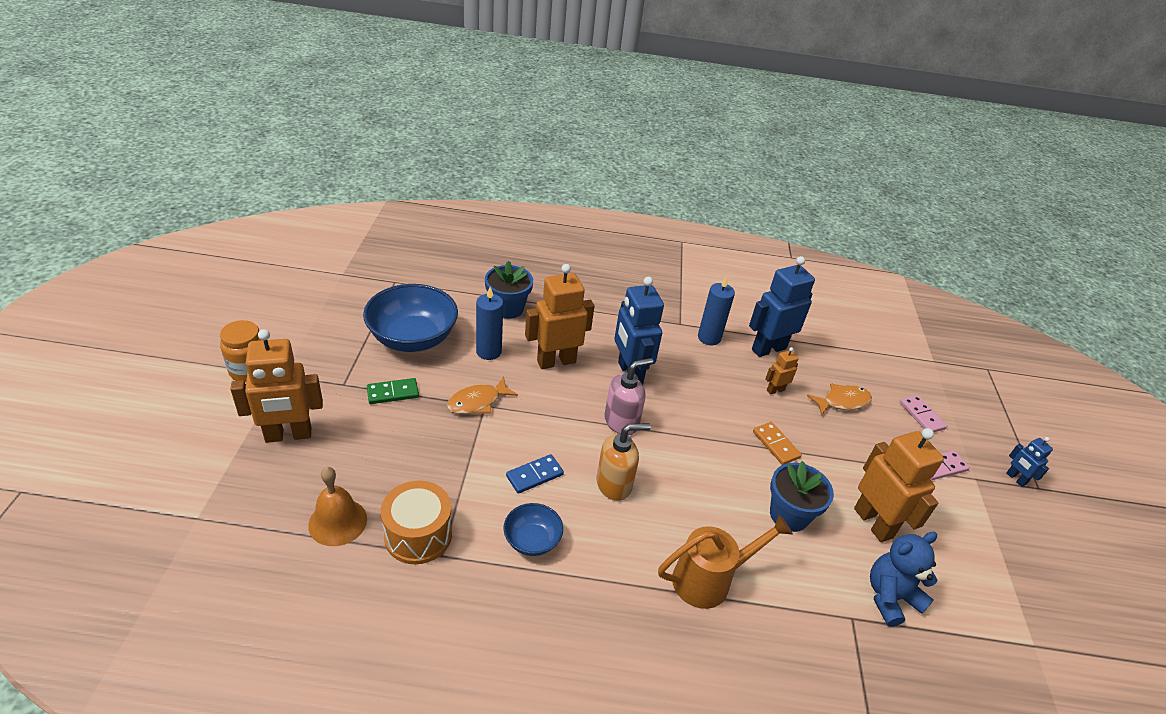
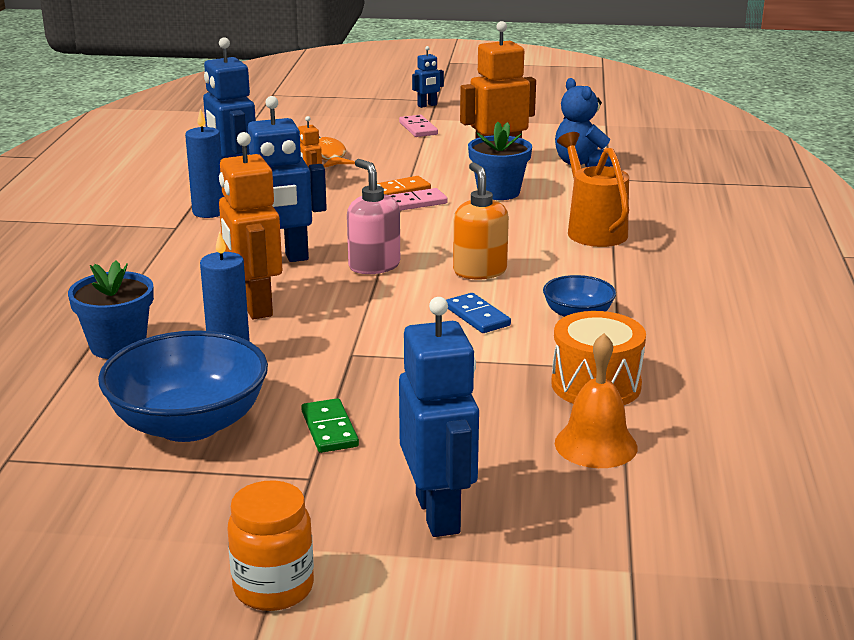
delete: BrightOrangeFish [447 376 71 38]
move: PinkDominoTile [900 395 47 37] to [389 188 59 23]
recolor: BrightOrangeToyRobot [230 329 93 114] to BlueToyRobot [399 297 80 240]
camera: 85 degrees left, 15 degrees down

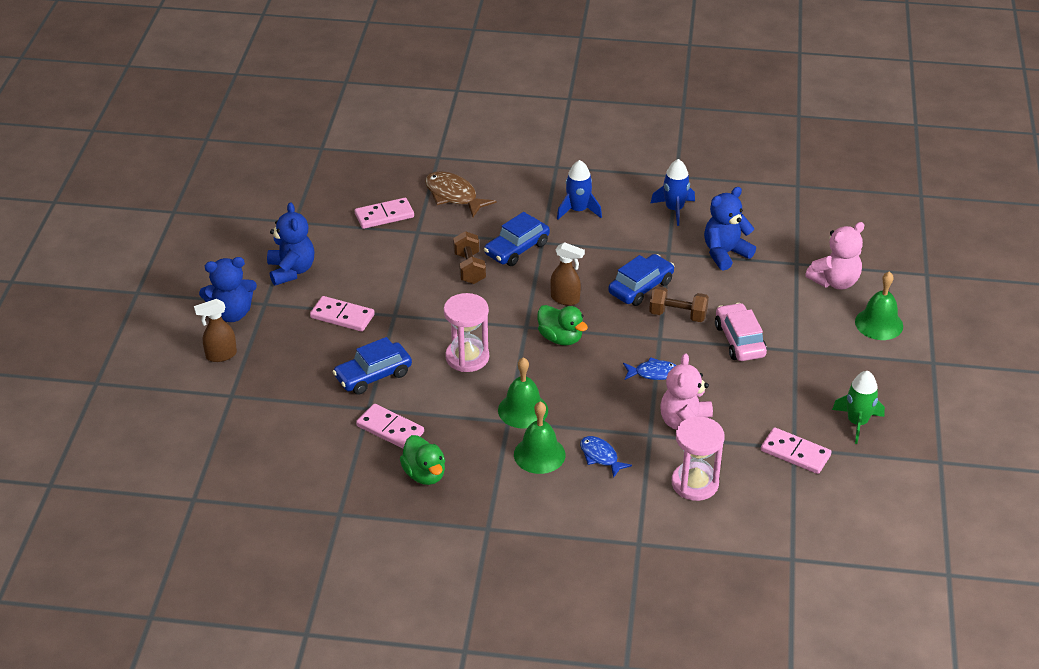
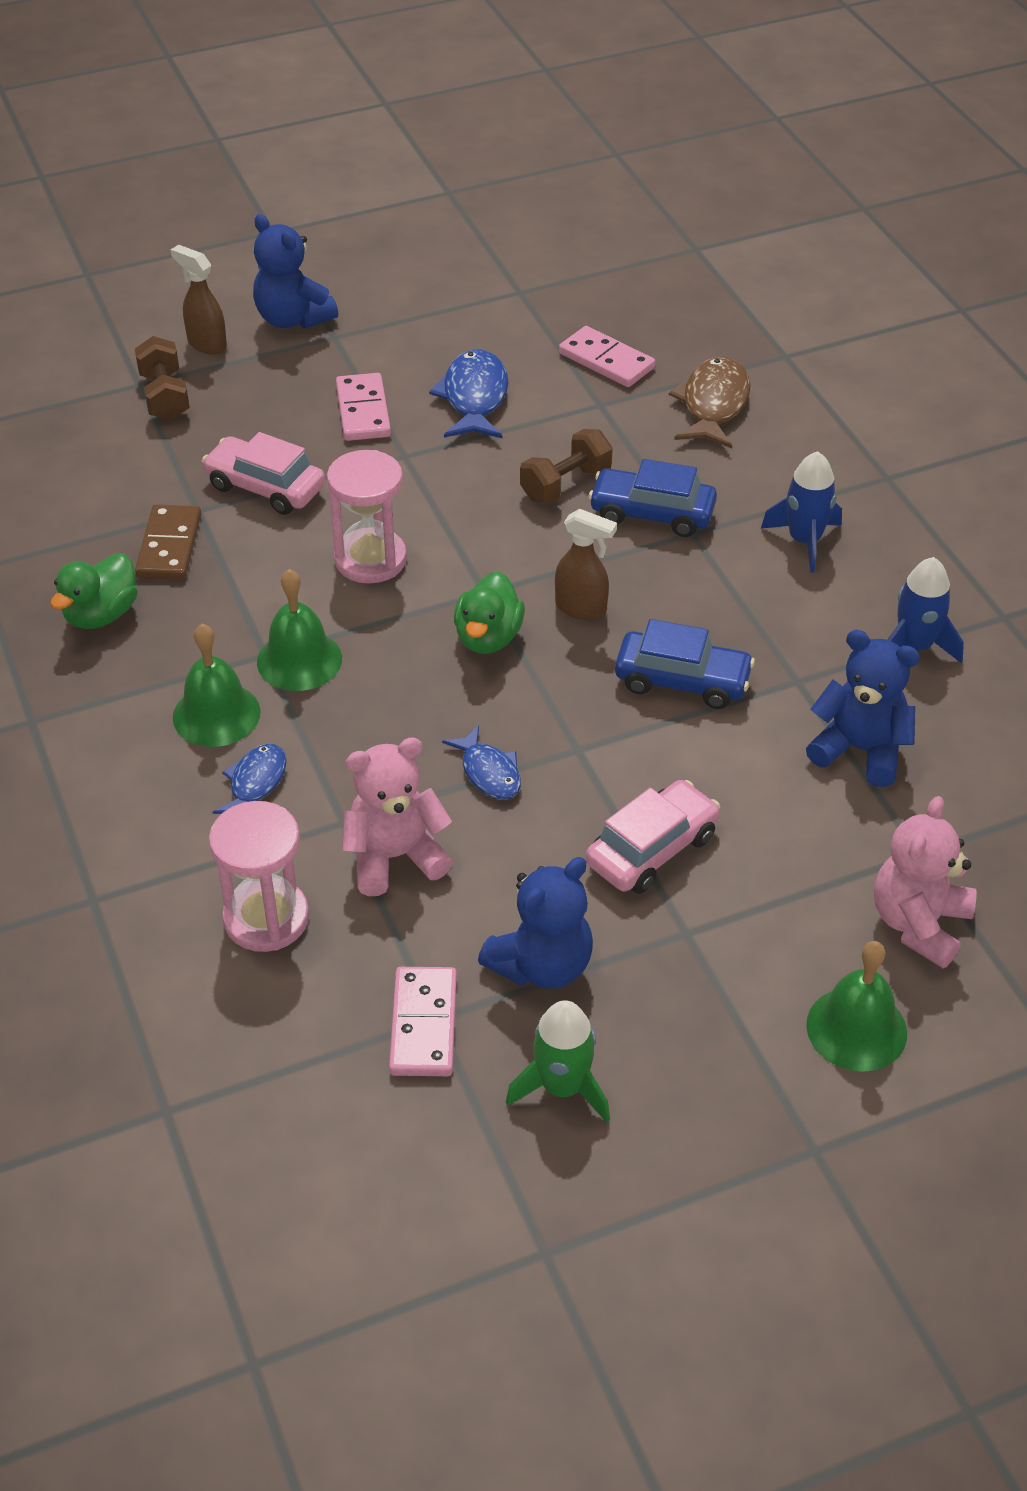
insert: BlueFish [429 349 79 89]
move: BrownFreeWeight [649 286 60 36] to [135 336 55 84]; BlueTeddyBear [267 202 47 84] to [478 857 115 132]
recolor: PinkDominoTile [356 404 68 45] to BrownDominoTile [135 504 66 76]; BlueToyCar [333 337 79 58] to PinkToyCar [202 432 123 83]
rotate: BrownSprayCleaner [550 242 35 64] = [555 509 62 111] 60 degrees counterclockwise; PinkTeddyBear [805 222 59 68] = [874 796 103 172] 90 degrees clockwise
camera: 60 degrees right, 5 degrees up

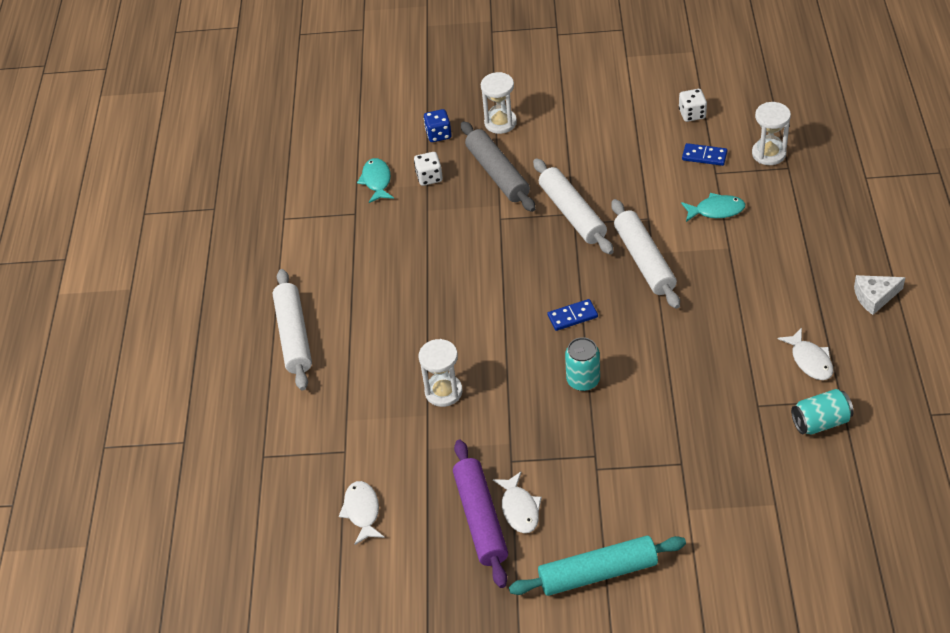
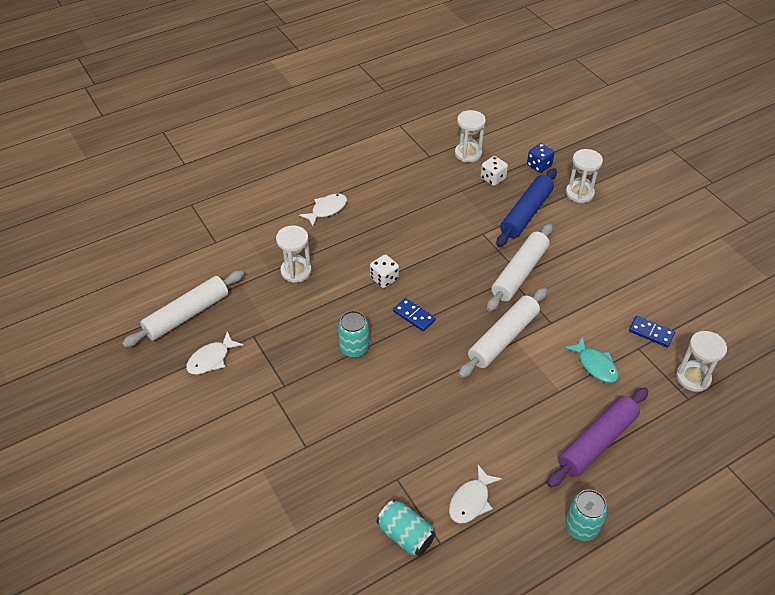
delete: TealRollingPin [509 536 177 60]
move: SnowWhiteRollingPin [273 269 39 122] to [122 270 122 78]; SnowWhiteFish [339 481 46 64] to [299 193 48 33]; SnowWhiteGameDie [679 89 28 33] to [370 254 29 34]; VioletRollingPin [453 440 55 148] to [547 388 101 100]
replace: TealFish [357 158 37 45] to SnowWhiteSandglass [455 110 31 53]; SnowWhitePieceOfCheese [854 275 52 40] to TealTin [565 489 43 52]
recolor: GrayRollingPin [461 121 75 91] to BlueRollingPin [497 168 60 79]
rotate: BlueDominoTile [682 143 45 23] = [629 316 46 32] 45 degrees counterclockwise
camera: 55 degrees right, 0 degrees up

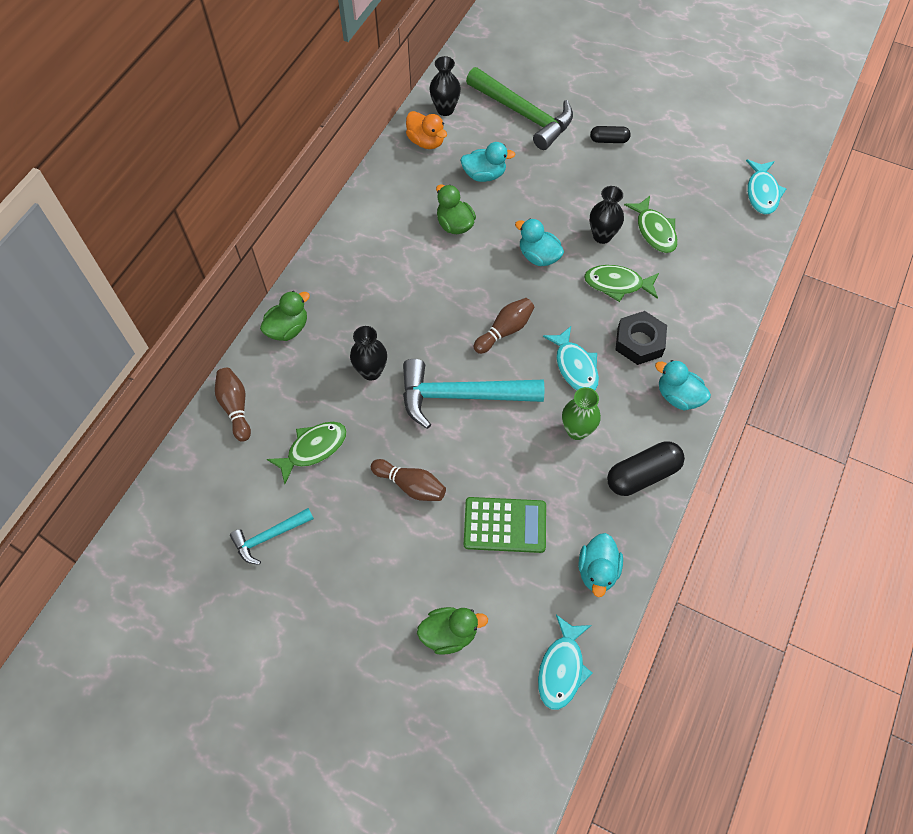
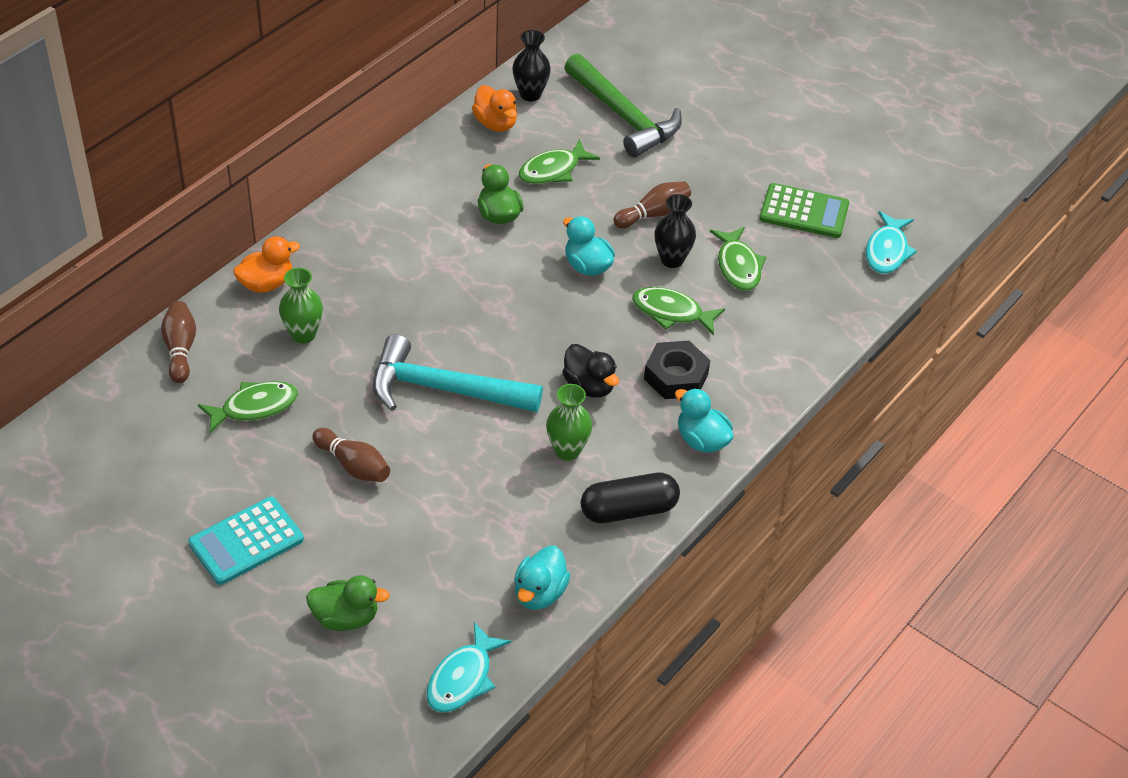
delete: TealClawHammer [230 508 84 57]; JetBlackFlowerVase [350 326 37 54]; JetBlackCapsule [590 126 41 17]
insert: TealAddingMachine [188 497 116 88]; GreenFlowerVase [279 268 44 76]
move: BrownSkittle [474 298 60 56] to [613 181 78 47]; GreenAddingMachine [464 497 82 56] to [760 183 89 55]
replace: TealDuck [460 142 56 40] to GreenFish [518 139 82 46]; TealFish [543 326 56 64] to JetBlackDuck [562 344 57 54]
recolor: GreenDuck [260 291 50 50] to BrightOrangeDuck [233 236 67 57]
camera: 10 degrees right, 15 degrees down

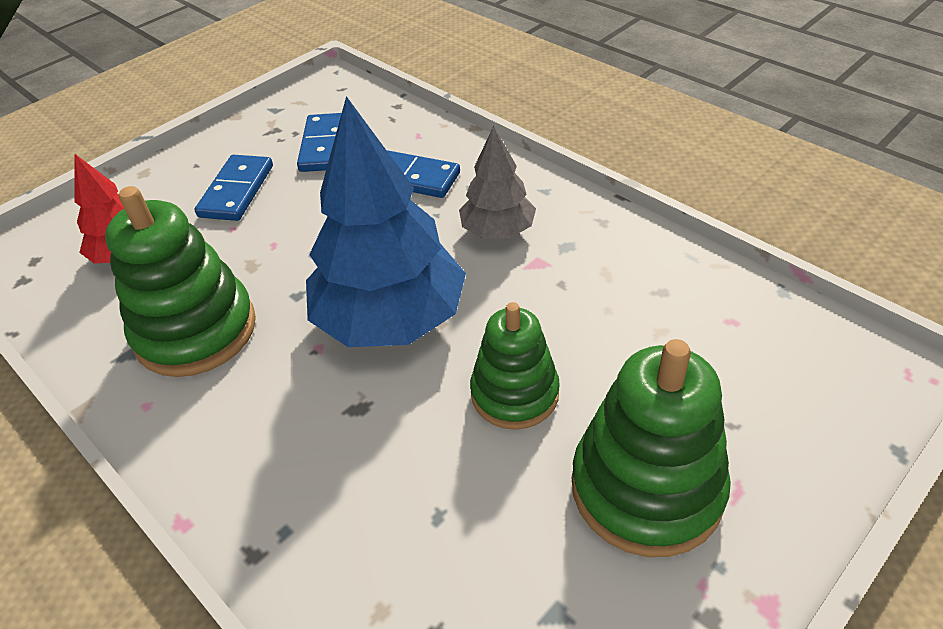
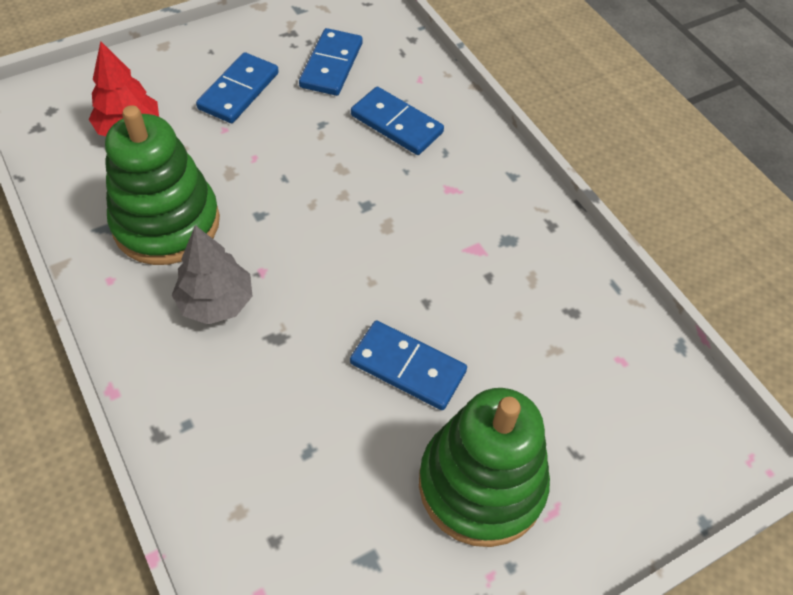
delete: BlueFirTree [306 96 160 251]
move: GrayFirTree [459 126 77 112] to [172 225 80 99]
replace: GreenRingStacker [470 302 90 128] to BlueDominoTile [350 320 117 90]
camera: 10 degrees right, 10 degrees up

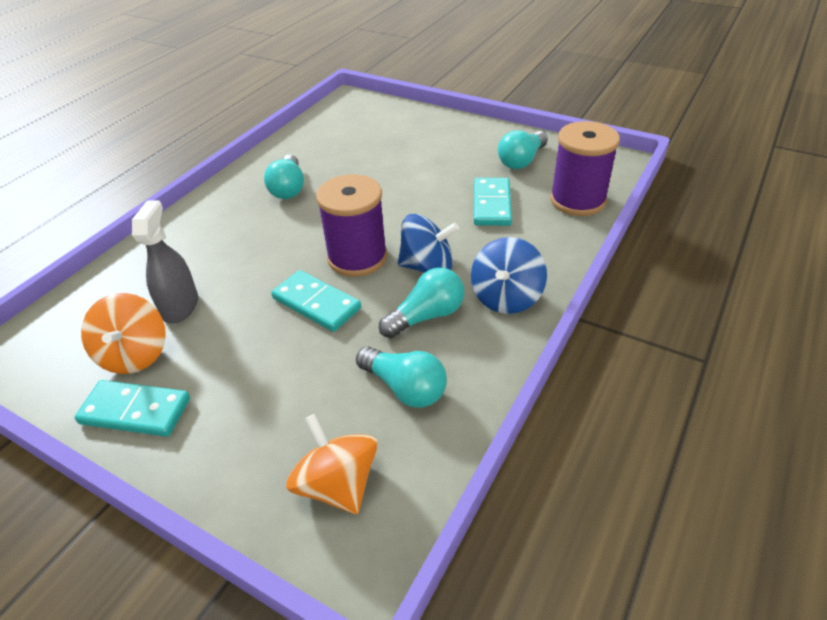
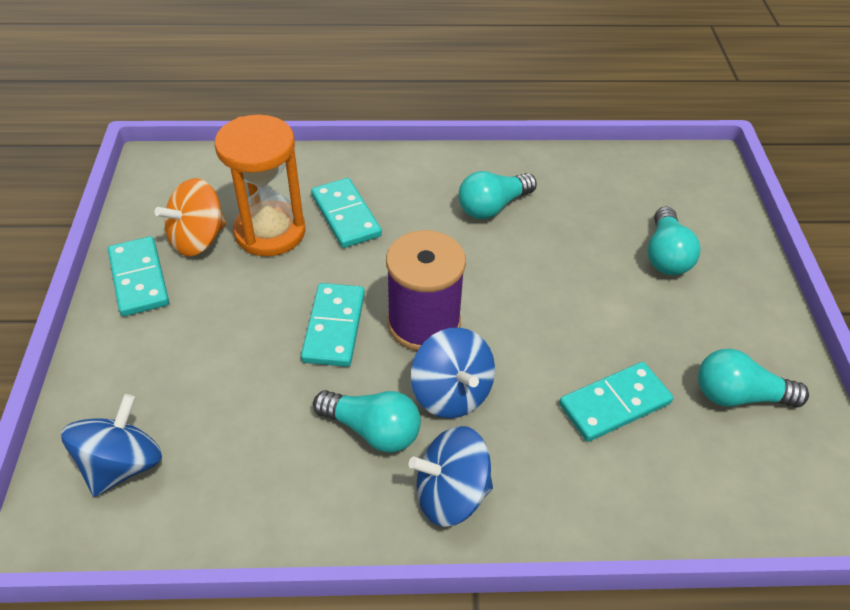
delete: VioletBobbin [550 121 70 95]
insert: TealDominoTile [311 178 71 70]
move: TealBulb [356 346 91 62] to [647 207 54 68]
replace: GraySprayCleaner [132 200 66 124] to BrightOrangeSandglass [215 115 90 142]
recolor: BrightOrangeSpinningTop [286 414 92 100] to BlueSpinningTop [61 394 101 103]
camera: 55 degrees right, 5 degrees up

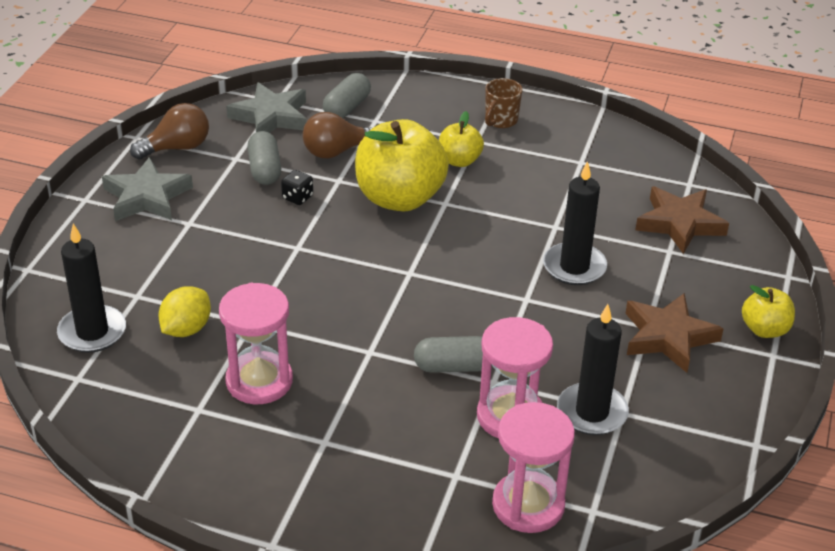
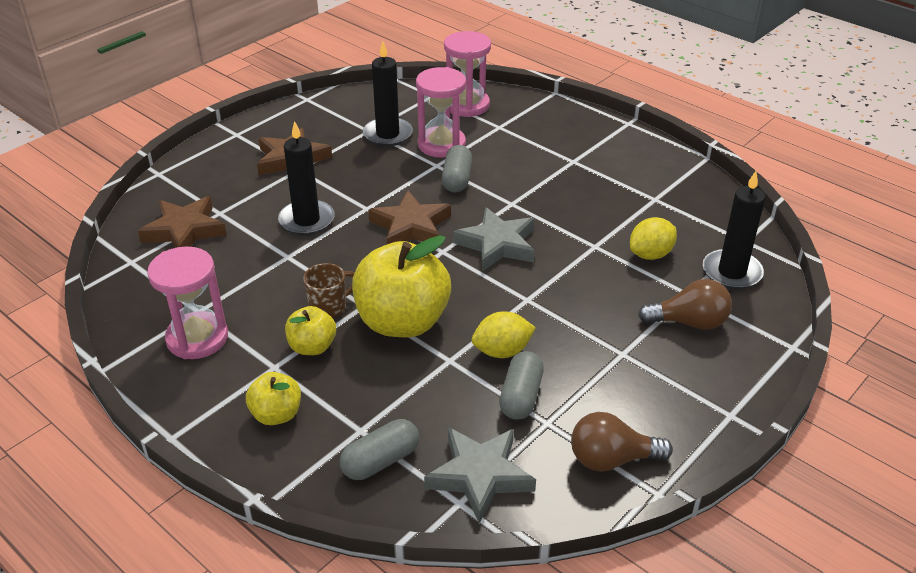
insert: BrownStarShape [368 190 83 54]
move: PinkSandglass [219 283 74 121] to [147 246 81 113]; YellowToyApple [742 285 53 53] to [246 372 55 53]; BrownCoffeeMug [485 78 38 50] to [303 263 51 55]; GrayStarShape [102 157 91 64] to [453 207 82 64]; BrownBulb [303 112 69 47] to [638 279 94 51]
replace: JetBlackGameDie [281 170 32 35] to YellowCitrusFruit [472 312 64 46]
rotate: GrayCapsule [414 336 69 37] = [442 145 30 48] 75 degrees clockwise
camera: 155 degrees left, 0 degrees up

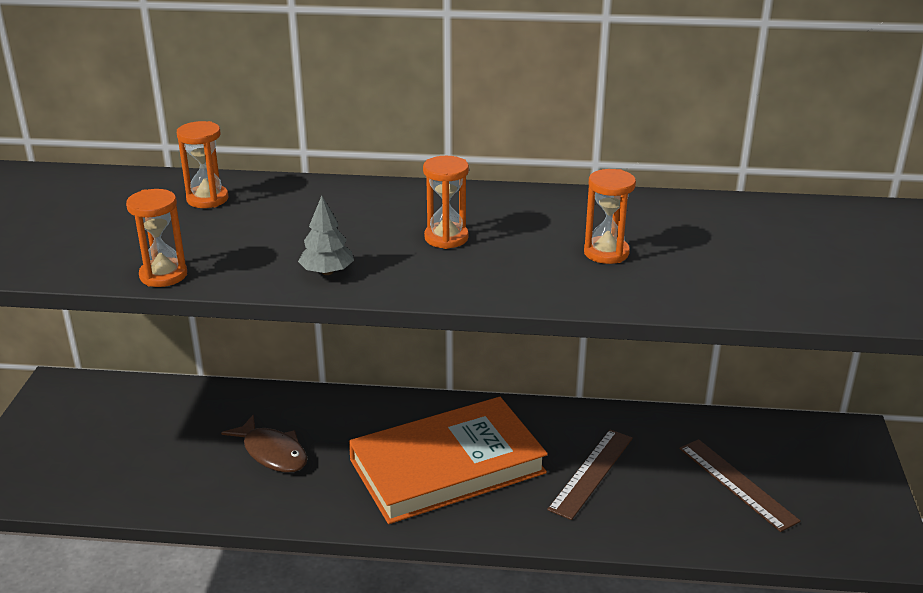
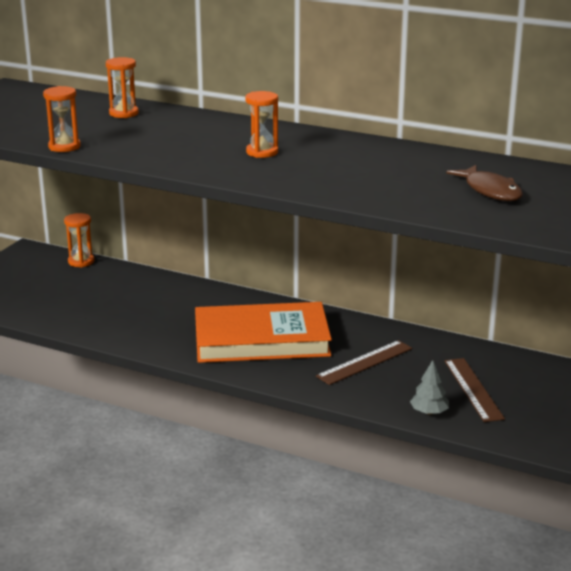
move: BrightOrangeSandglass [584 169 52 95] to [64 213 30 54]; GrayFirTree [298 195 56 80] to [410 360 39 55]; BrownFish [221 415 86 58] to [446 165 77 36]
camera: 20 degrees right, 5 degrees down

